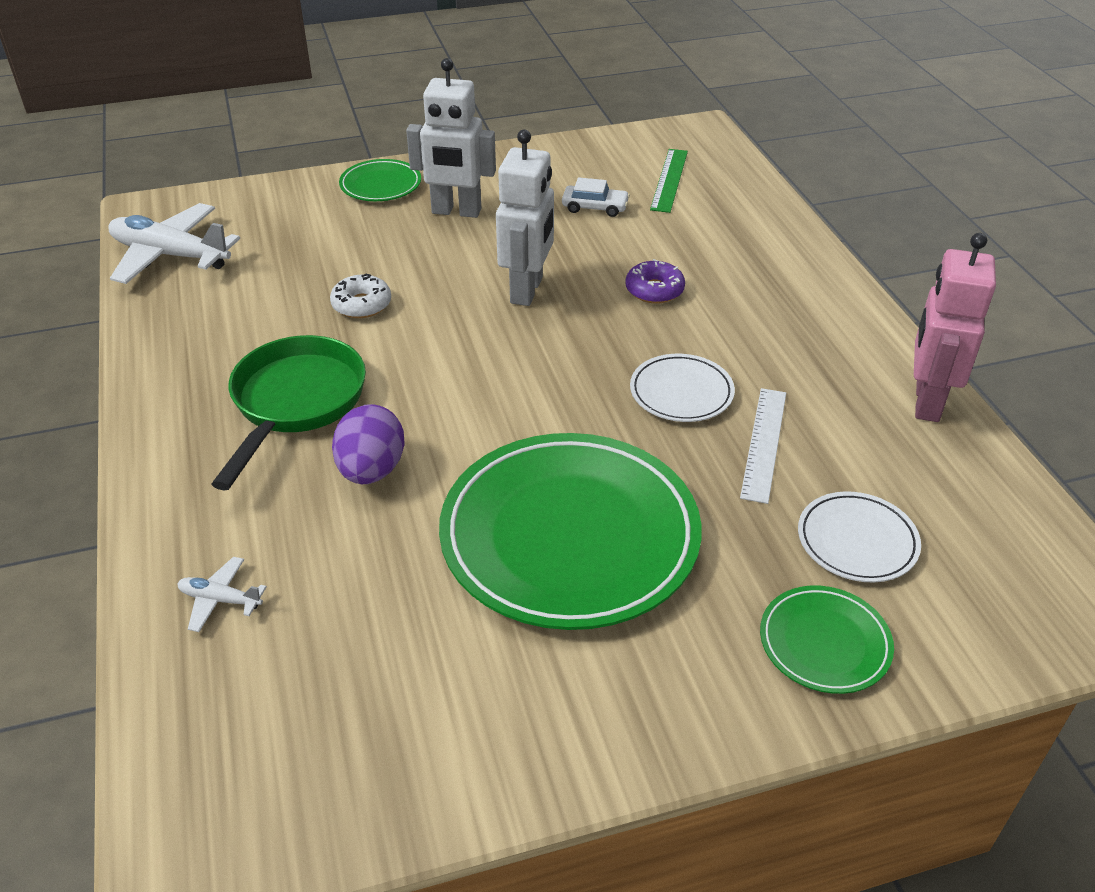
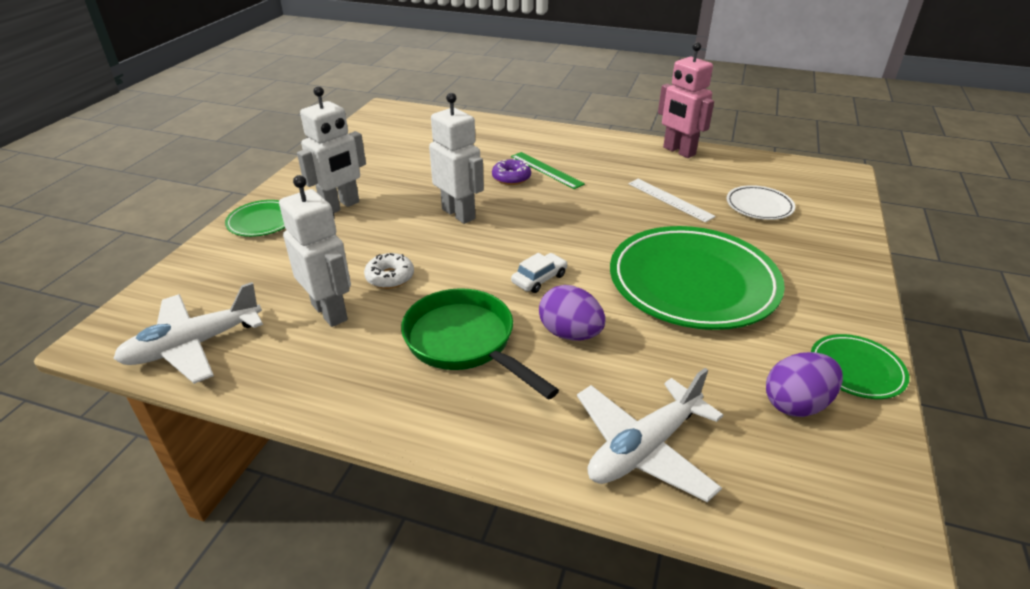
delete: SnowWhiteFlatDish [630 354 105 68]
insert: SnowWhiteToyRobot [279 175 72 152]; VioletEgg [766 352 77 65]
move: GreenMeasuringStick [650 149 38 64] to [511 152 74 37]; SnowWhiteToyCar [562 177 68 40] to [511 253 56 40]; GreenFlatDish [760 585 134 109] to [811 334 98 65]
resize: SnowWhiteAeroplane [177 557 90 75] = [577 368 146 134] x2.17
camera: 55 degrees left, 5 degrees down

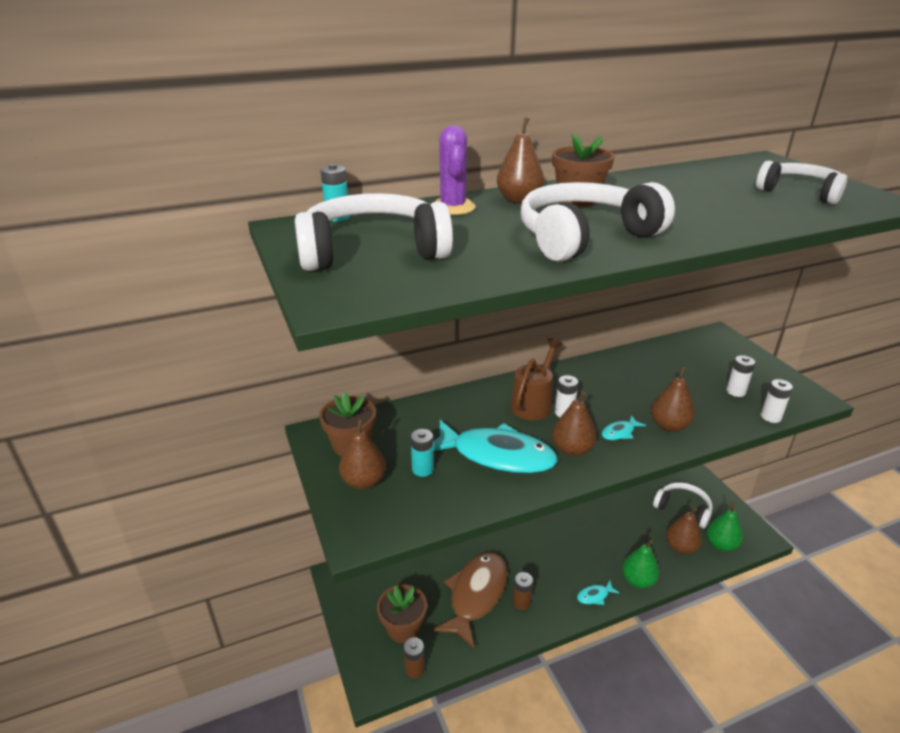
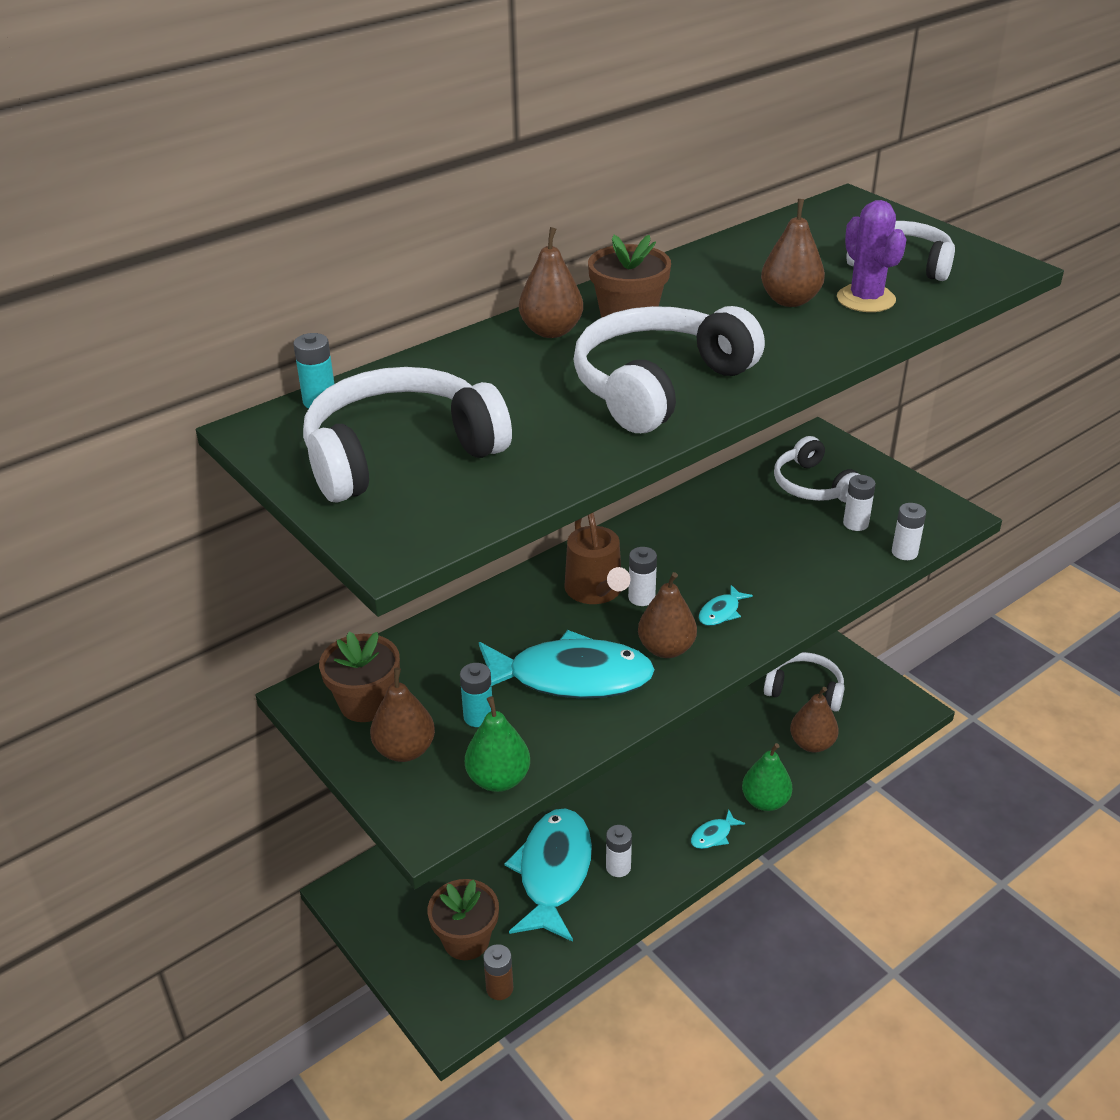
insert: SnowWhiteHeadset [774 436 86 66]
move: GreenPear [706 502 37 49] to [465 696 65 96]; BrownPear [651 366 44 66] to [761 199 64 108]; VioletCactus [435 125 41 90] to [837 200 70 112]
recolor: BrownFish [432 552 75 97] to TealFish [504 808 88 134]; BrownBattery [513 572 20 38] to SnowWhiteBattery [606 825 26 52]
rotate: BrownWateringCan [510 338 52 82] = [564 513 67 91] 150 degrees clockwise
camera: 15 degrees left, 5 degrees up

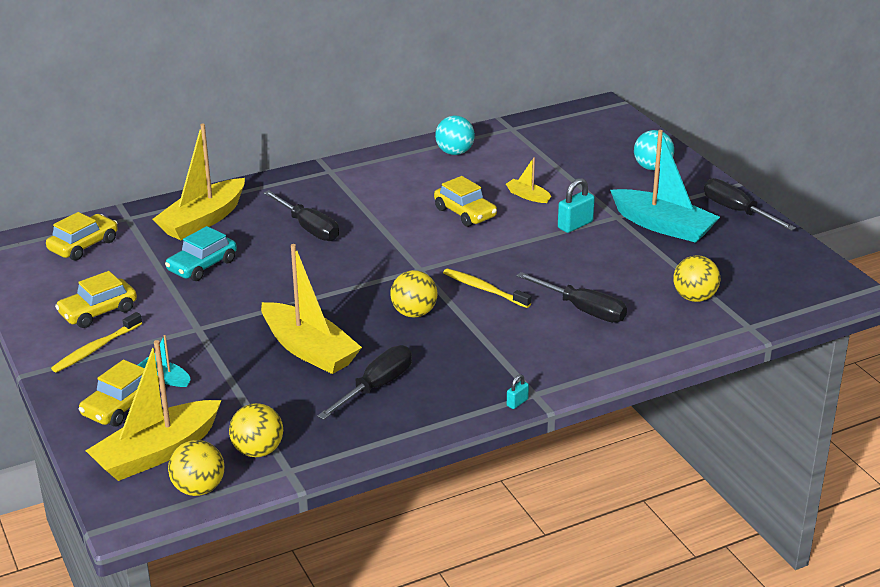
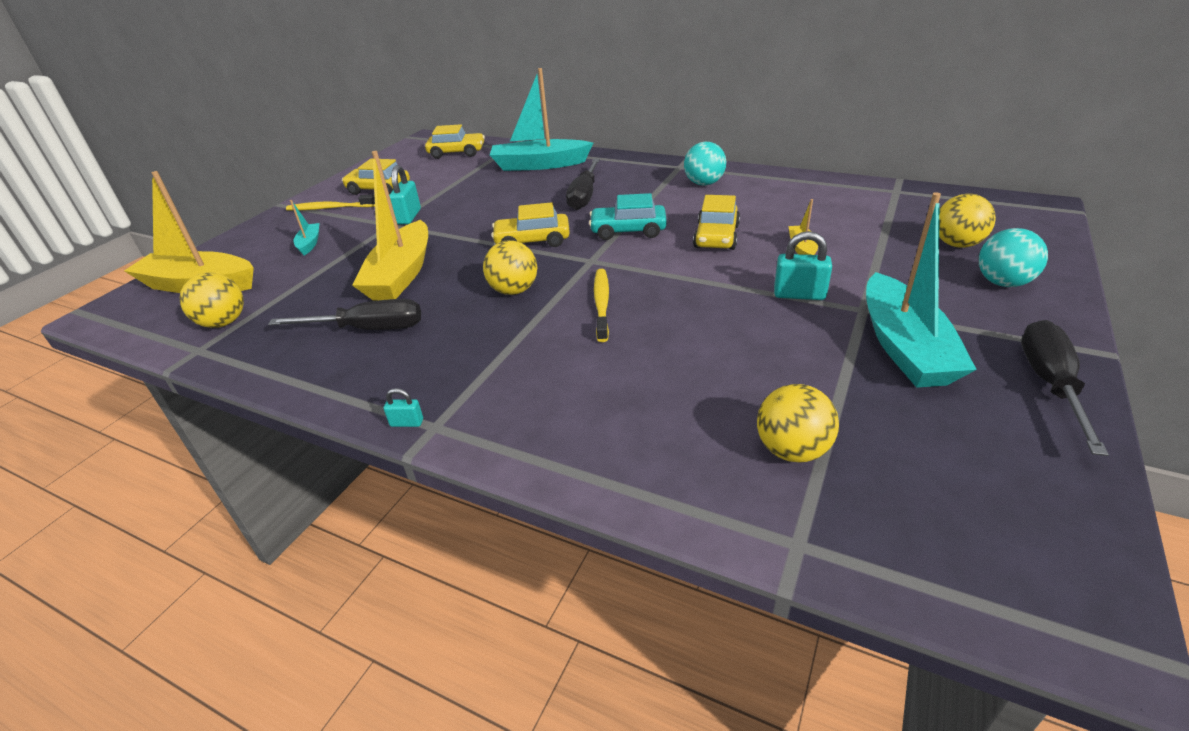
delete: JetBlackScrewdriver [517 272 110 51]
insert: TealSmallLock [389 165 32 59]
move: YellowToyCar [79 360 80 66] to [491 202 79 45]; TealToyCar [165 226 72 55] to [589 193 78 47]; TealPlayBall [435 116 40 39] to [684 142 42 44]; YellowPlayBall [168 440 56 56] to [939 194 57 54]
recolor: YellowSailboat [153 124 92 116] to TealSailboat [490 68 103 103]
camera: 55 degrees right, 5 degrees up

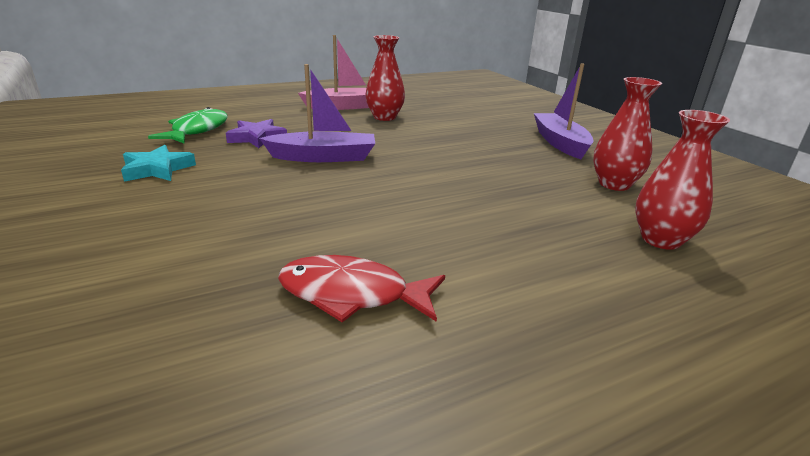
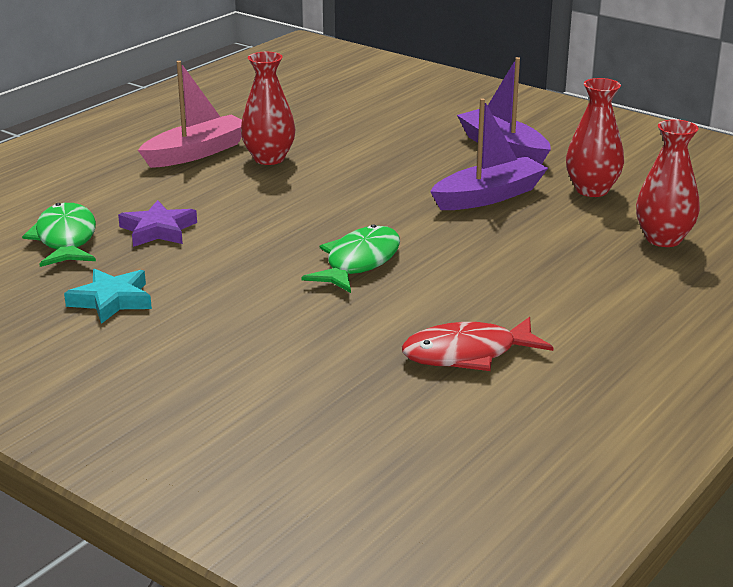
insert: GreenFish [302 224 98 69]
move: VioletSailboat [259 64 116 98] to [430 98 118 112]
camera: 25 degrees left, 0 degrees up

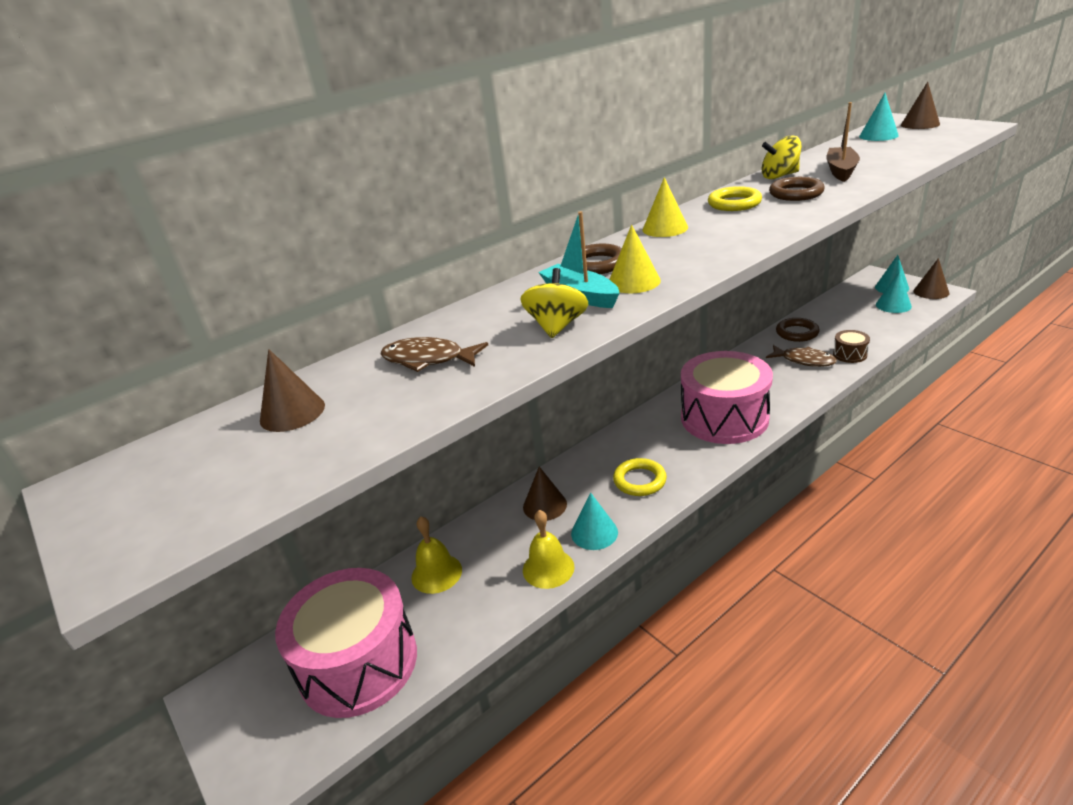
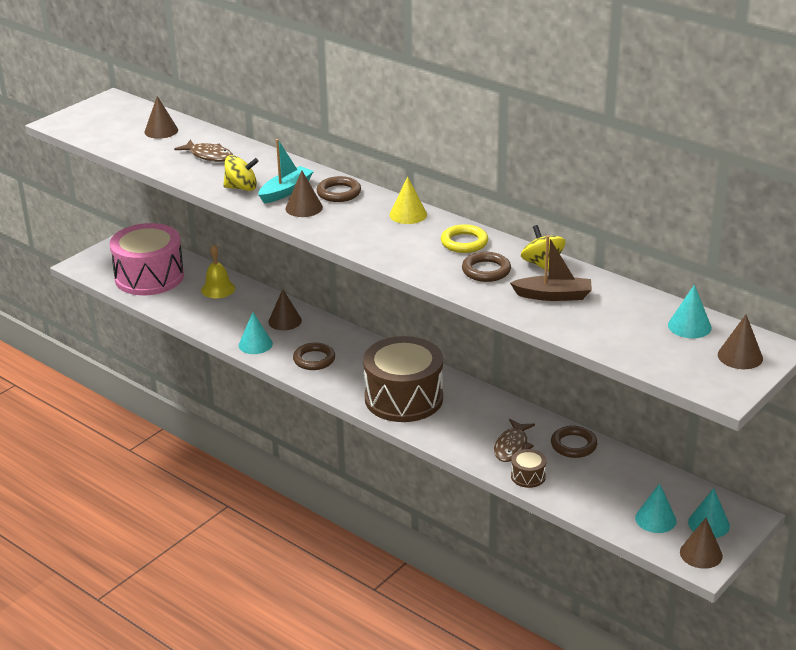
delete: YellowHandBell [523 510 52 79]
recolor: YellowSolidCone [609 225 52 68] to BrownSolidCone [285 170 38 47]; YellowTorus [613 458 54 38] to BrownTorus [293 342 42 28]; PinkSnareDrum [681 351 92 93] to BrownSnareDrum [363 336 80 86]
rotate: BrownFish [380 337 108 35] = [174 139 59 23] 120 degrees clockwise
camera: 75 degrees right, 0 degrees up

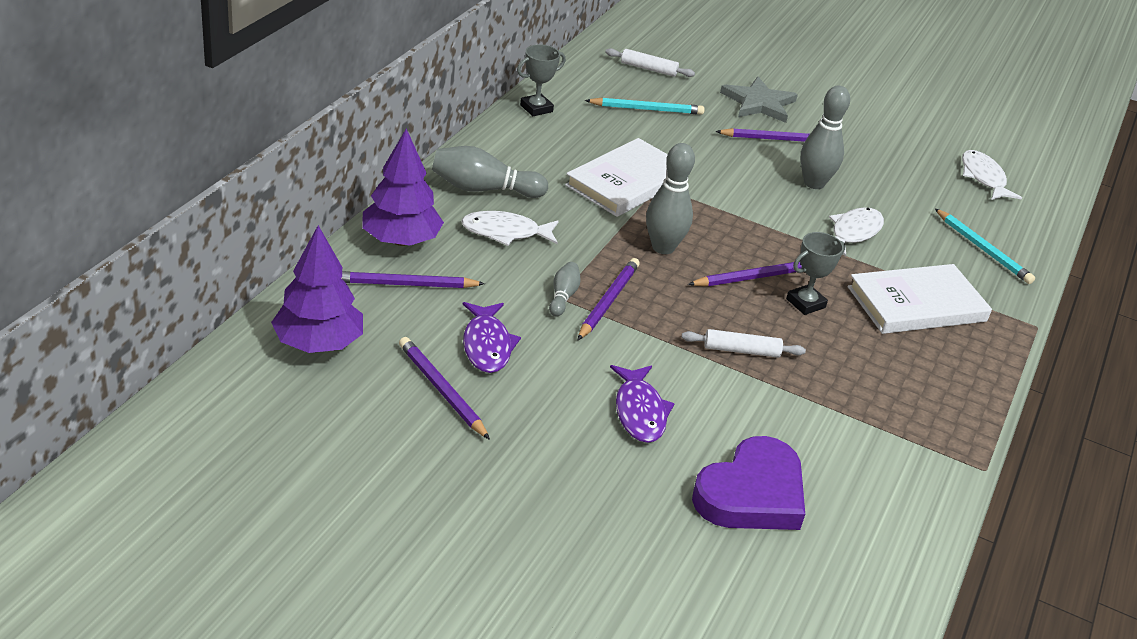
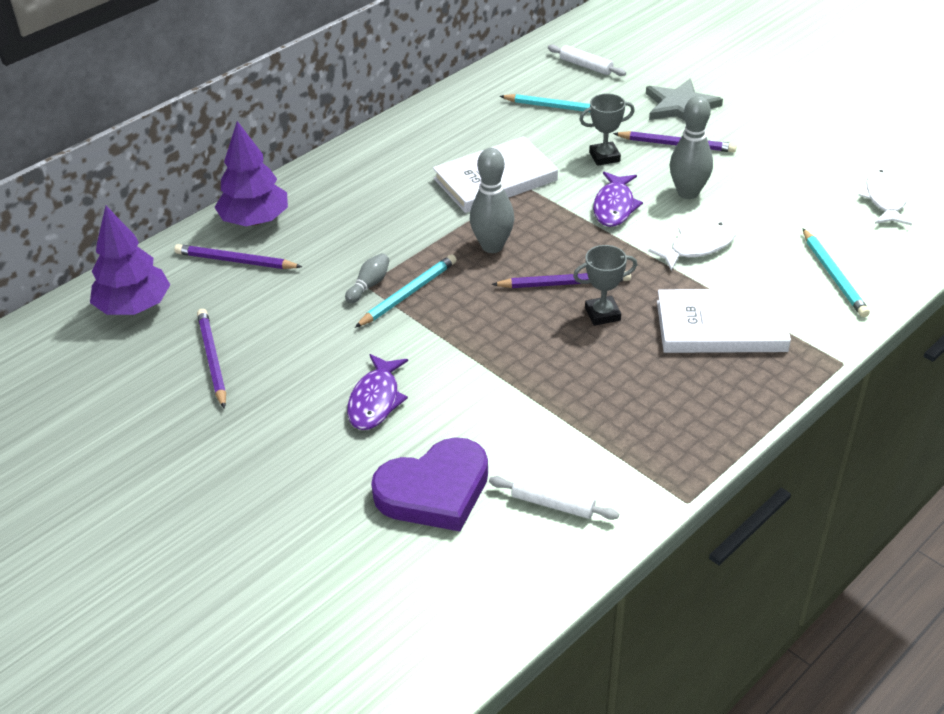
delete: GraySkittle [432 146 116 52]; SnowWhiteFish [461 211 97 35]
move: SnowWhiteRollingPin [682 329 124 29] to [489 476 130 44]; GrayPrizeCup [517 44 49 72] to [579 93 56 73]; VioletFish [463 302 58 71] to [593 172 50 55]
recolor: VioletPencil [578 258 62 82] to TealPencil [355 254 102 74]
camera: 25 degrees right, 5 degrees up

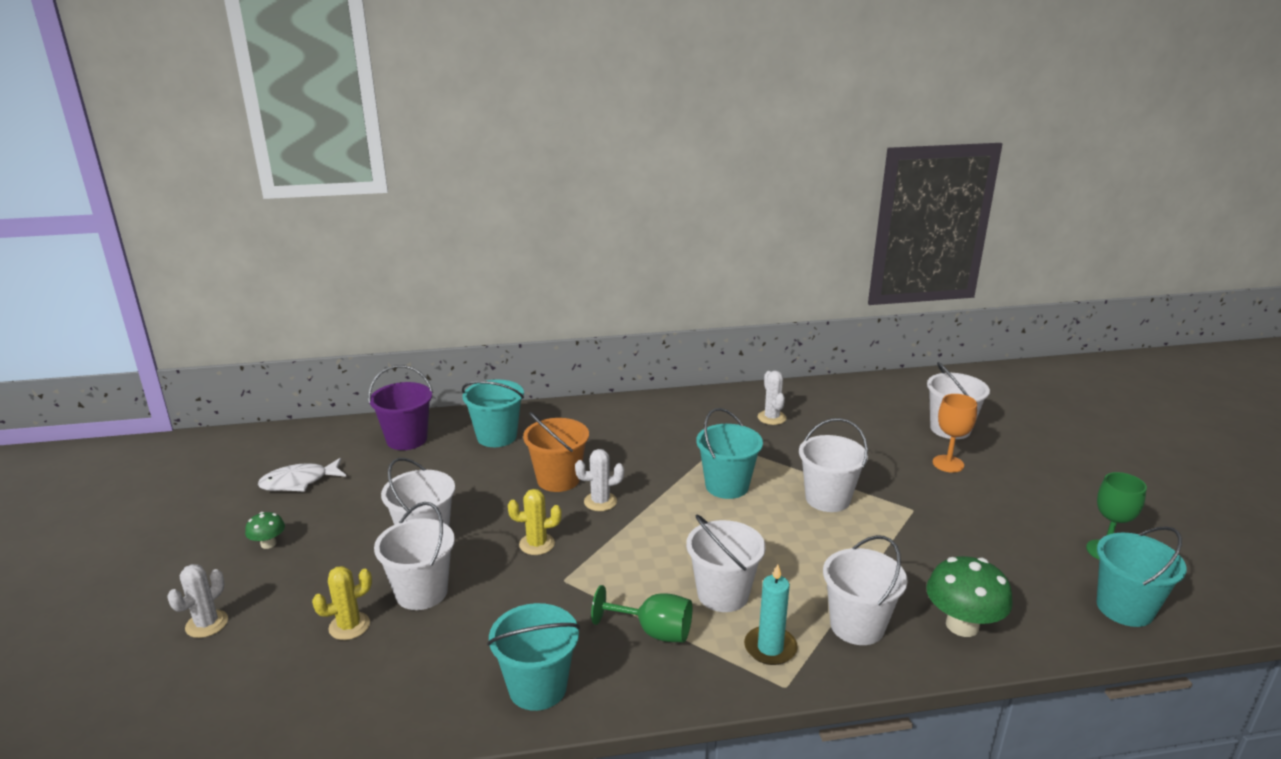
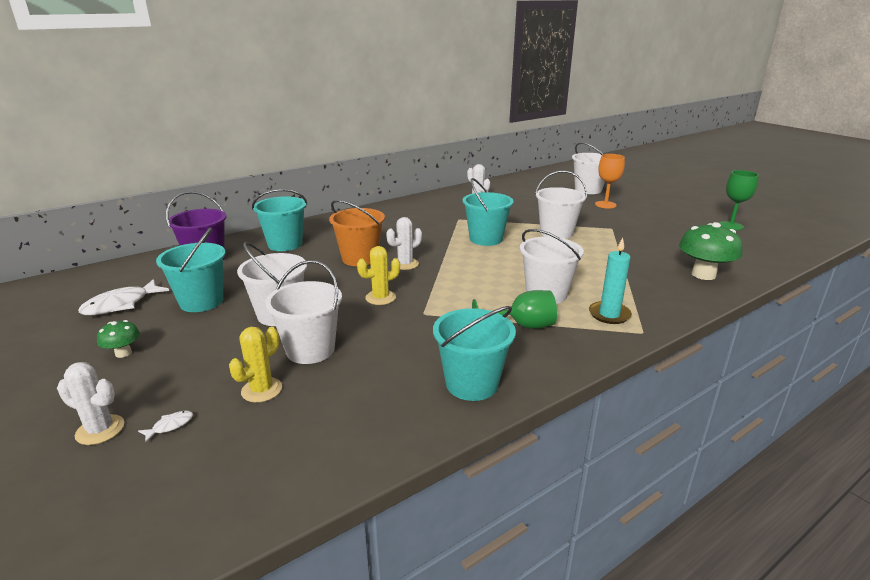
delete: SnowWhiteBucket [823 535 85 110]
insert: SnowWhiteFish [138 411 55 32]
move: TealBucket [1097 526 90 101] to [156 228 69 84]
rotate: SnowWhiteCactus [167 564 61 74] = [57 362 67 83] 75 degrees counterclockwise
camera: 25 degrees left, 0 degrees up

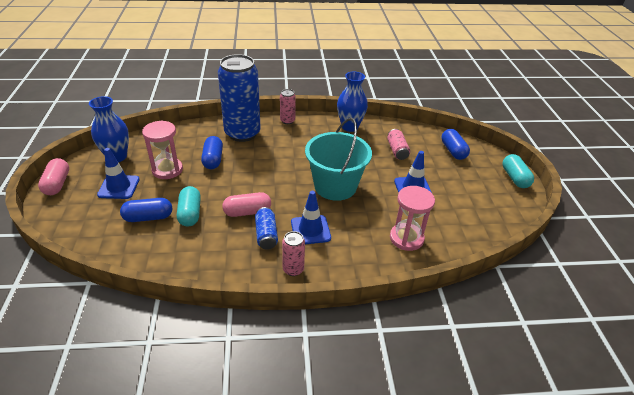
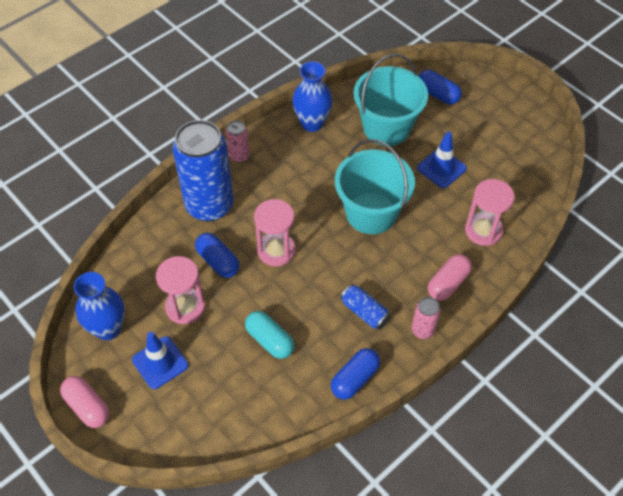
delete: BlueRoadCone [291 191 40 53]; TealCapsule [502 154 32 34]
insert: PinkSandglass [254 199 42 68]
move: BlueCapsule [120 198 52 24] to [331 348 49 52]; PinkCapsule [222 192 49 25] to [428 254 44 47]
replace: PinkTin [387 129 23 31] to TealBucket [354 54 74 92]
camera: 35 degrees left, 15 degrees up

